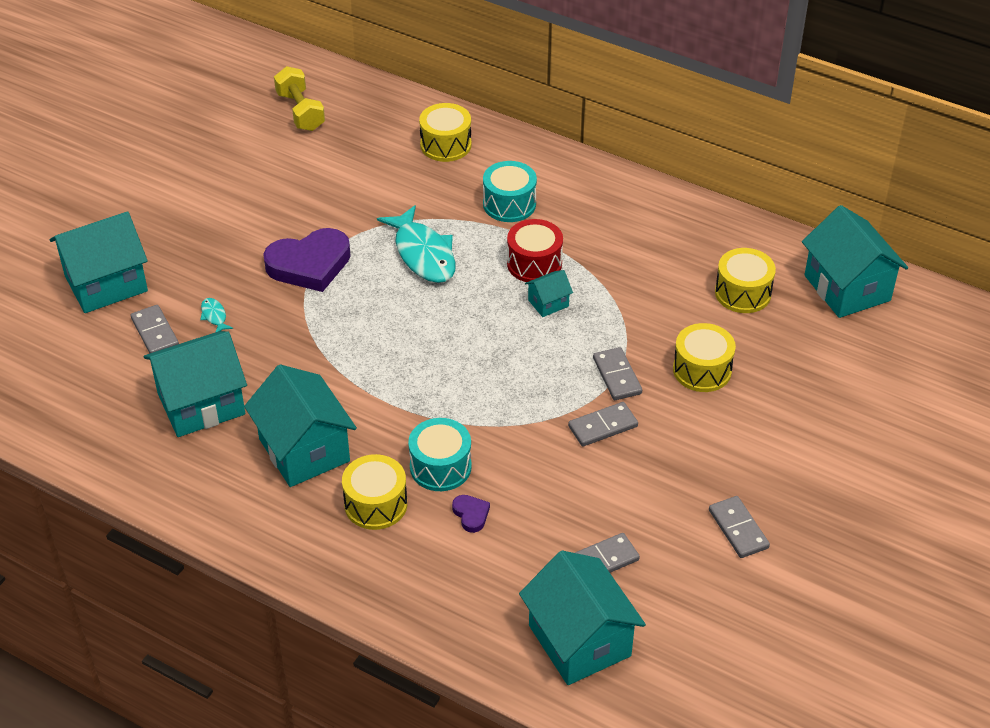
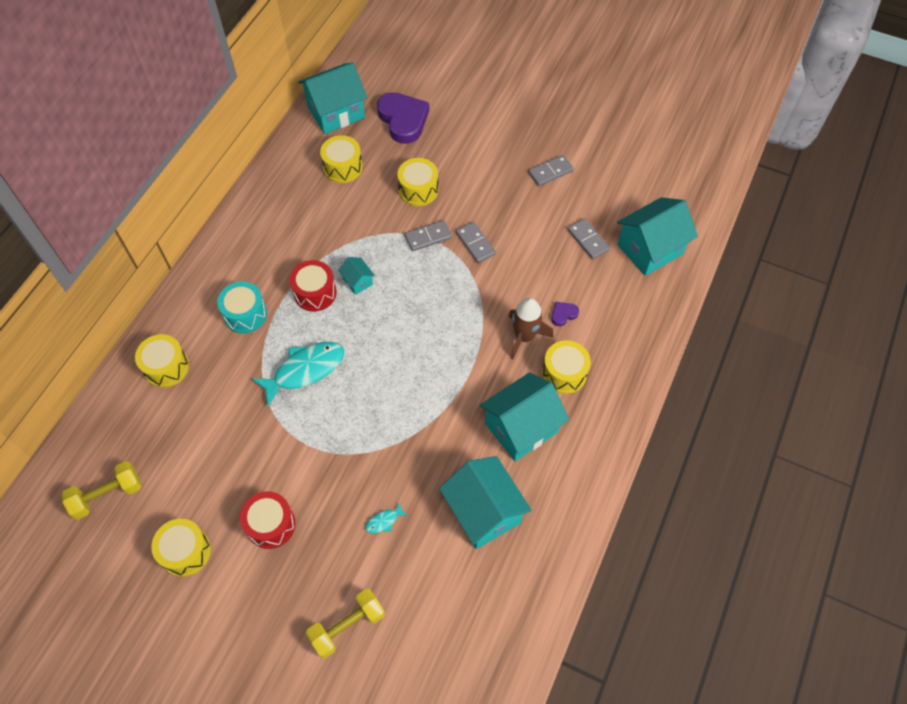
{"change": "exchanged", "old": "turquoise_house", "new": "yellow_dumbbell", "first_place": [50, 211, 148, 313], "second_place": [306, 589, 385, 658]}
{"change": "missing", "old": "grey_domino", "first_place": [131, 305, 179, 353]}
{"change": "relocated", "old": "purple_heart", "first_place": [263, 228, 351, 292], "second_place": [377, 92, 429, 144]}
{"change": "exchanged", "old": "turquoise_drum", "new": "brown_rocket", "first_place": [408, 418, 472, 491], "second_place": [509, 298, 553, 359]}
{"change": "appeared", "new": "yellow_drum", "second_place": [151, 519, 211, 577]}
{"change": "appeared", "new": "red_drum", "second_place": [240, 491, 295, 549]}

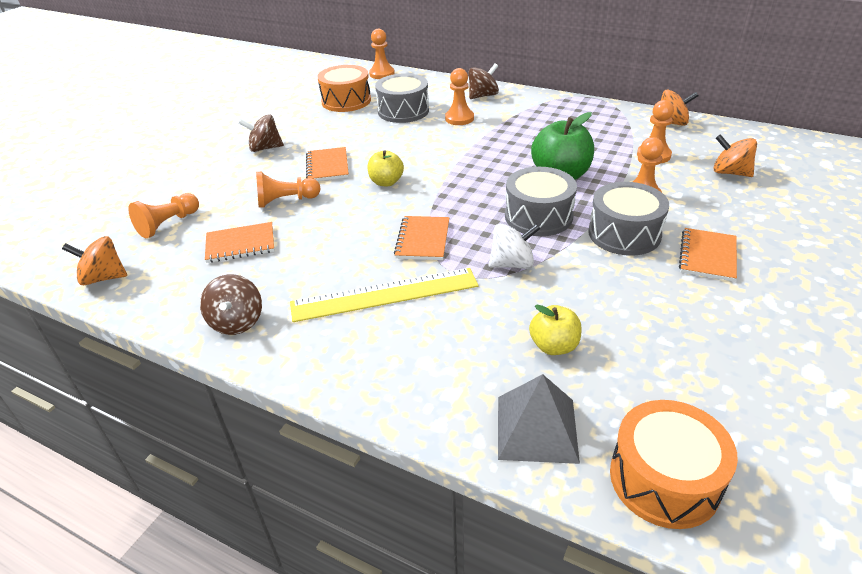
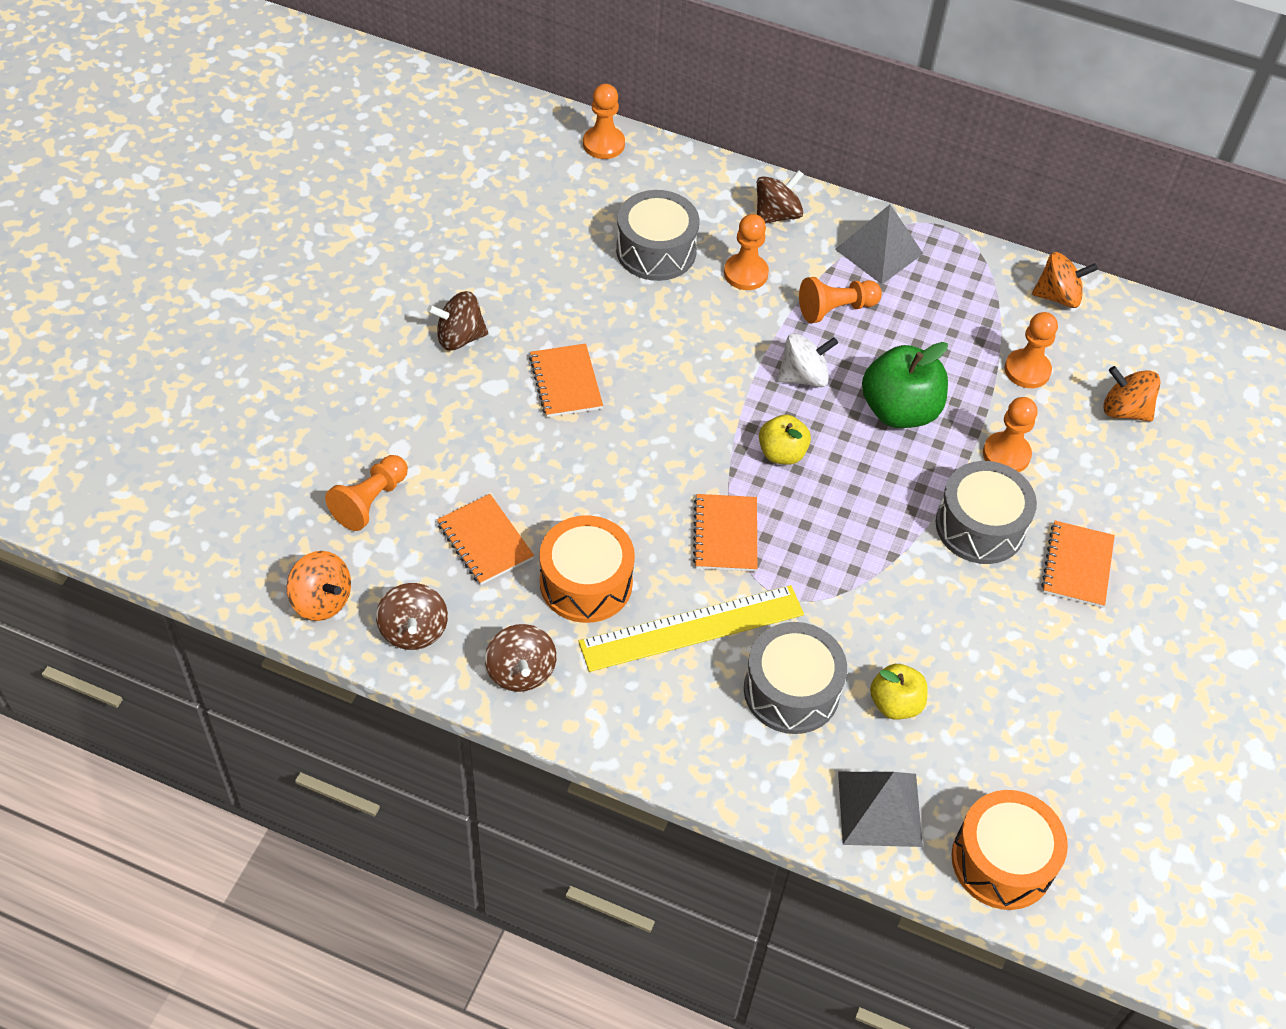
{"change": "spun", "old": "orange_spinning_top", "first_place": [62, 236, 127, 285], "second_place": [287, 551, 351, 621], "degrees": -135}
{"change": "spun", "old": "orange_notebook", "first_place": [205, 222, 274, 263], "second_place": [437, 494, 534, 585], "degrees": 75}
{"change": "relocated", "old": "orange_pawn", "first_place": [256, 172, 320, 208], "second_place": [799, 277, 882, 323]}
{"change": "relocated", "old": "orange_drum", "first_place": [317, 65, 371, 112], "second_place": [539, 515, 635, 623]}
{"change": "relocated", "old": "yellow_apple", "first_place": [367, 150, 404, 186], "second_place": [759, 415, 811, 465]}
{"change": "relocated", "old": "white_spinning_top", "first_place": [489, 224, 540, 269], "second_place": [777, 333, 838, 387]}
{"change": "relocated", "old": "grey_drum", "first_place": [505, 167, 577, 236], "second_place": [744, 622, 847, 734]}
{"change": "appeared", "new": "brown_spinning_top", "second_place": [376, 583, 448, 650]}
{"change": "appeared", "new": "grey_pyramid", "second_place": [835, 204, 923, 285]}

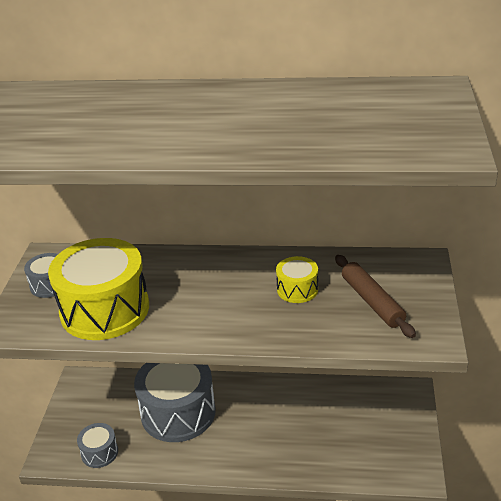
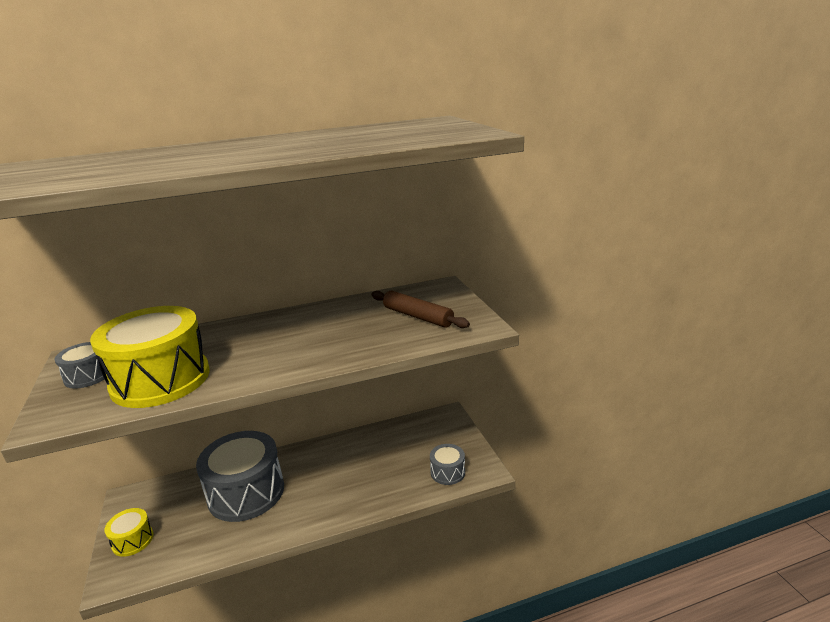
{"change": "relocated", "old": "grey_drum", "first_place": [77, 423, 118, 468], "second_place": [430, 444, 465, 485]}
{"change": "relocated", "old": "yellow_drum", "first_place": [276, 256, 318, 303], "second_place": [104, 508, 153, 557]}

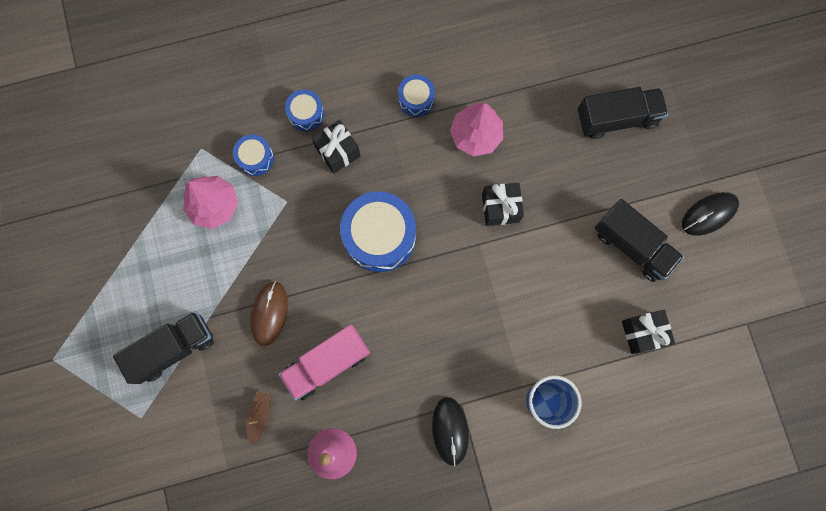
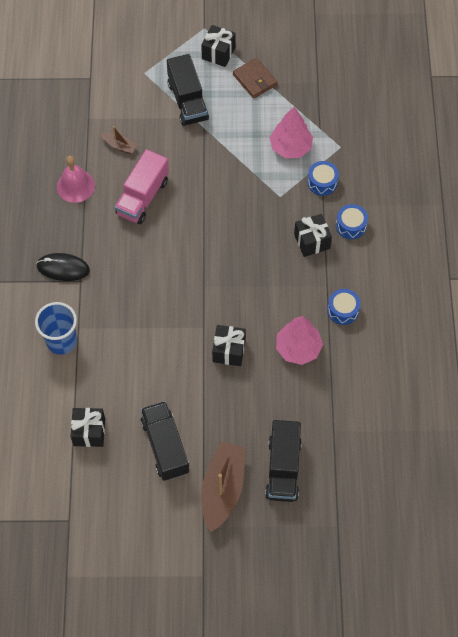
{"change": "missing", "old": "brown_mouse", "first_place": [250, 281, 288, 346]}
{"change": "spun", "old": "pink_truck", "first_place": [278, 325, 370, 400], "second_place": [115, 149, 169, 224], "degrees": -135}
{"change": "missing", "old": "blue_drum", "first_place": [340, 192, 416, 272]}
{"change": "spun", "old": "black_truck", "first_place": [594, 199, 684, 282], "second_place": [141, 401, 189, 481], "degrees": 105}
{"change": "missing", "old": "black_mouse", "first_place": [682, 192, 739, 236]}
{"change": "appeared", "new": "black_gift", "second_place": [201, 25, 236, 67]}
{"change": "appeared", "new": "brown_boat", "second_place": [201, 442, 246, 532]}
{"change": "appeared", "new": "brown_wallet", "second_place": [233, 58, 277, 99]}

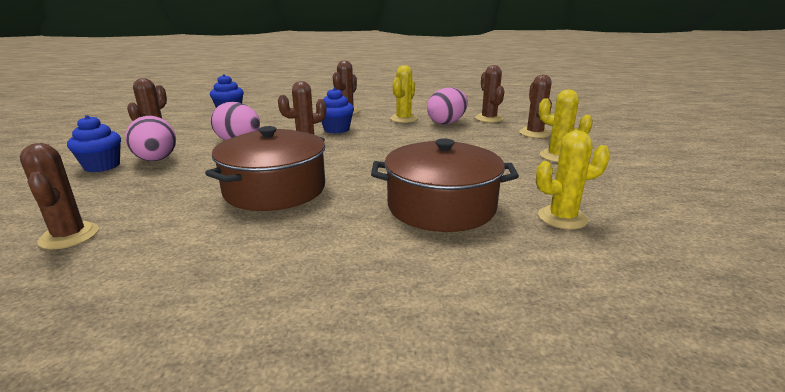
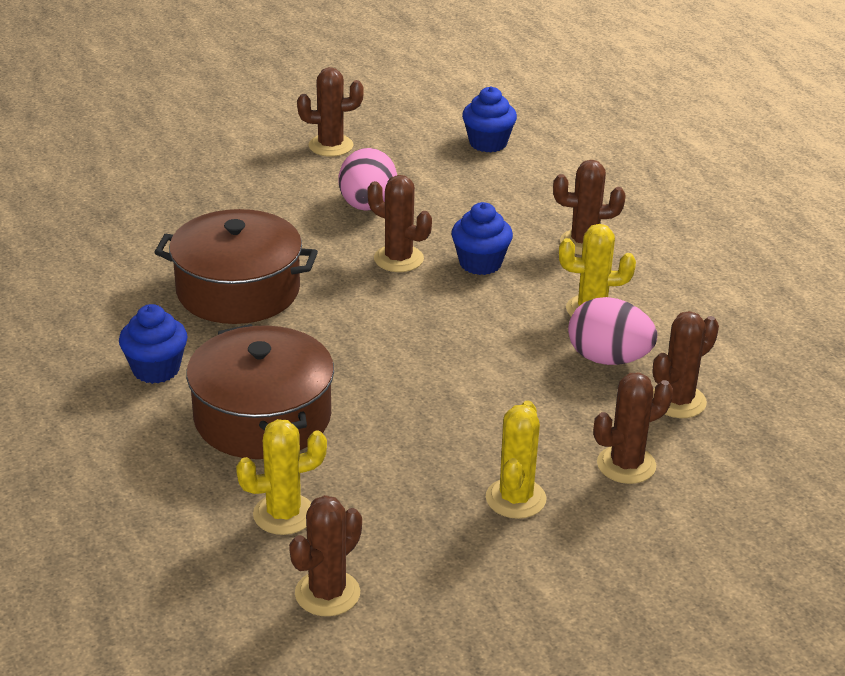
{"change": "relocated", "old": "brown_cactus", "first_place": [20, 143, 99, 249], "second_place": [289, 495, 362, 616]}
{"change": "relocated", "old": "blue_cupcake", "first_place": [67, 115, 121, 172], "second_place": [119, 304, 188, 384]}
{"change": "missing", "old": "pink_egg", "first_place": [125, 116, 176, 161]}
{"change": "spun", "old": "yellow_cactus", "first_place": [536, 131, 610, 229], "second_place": [236, 419, 327, 535], "degrees": -75}

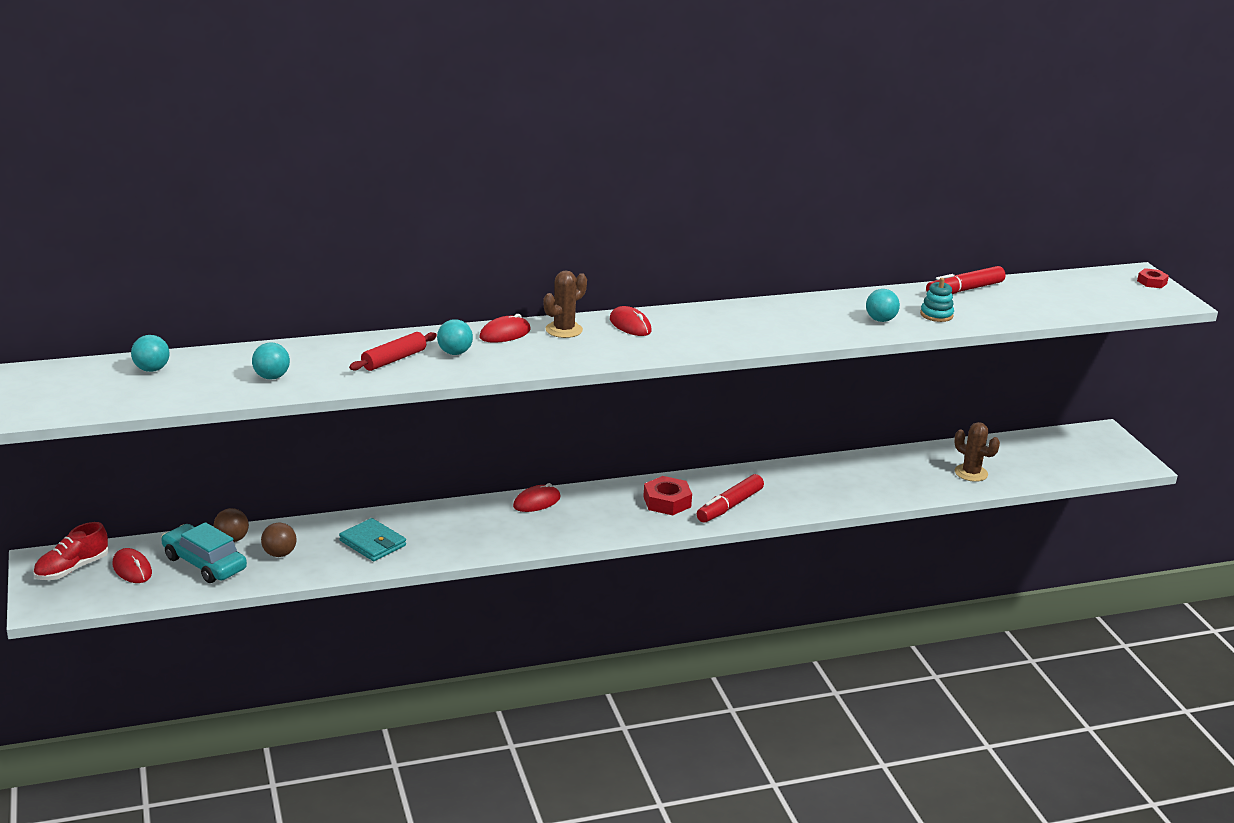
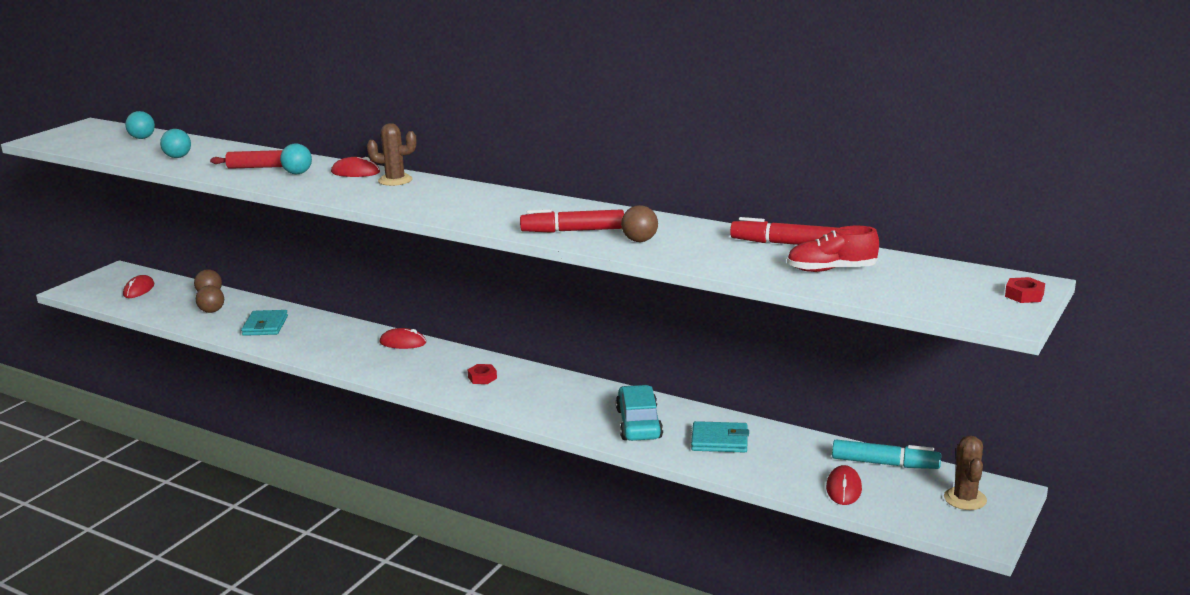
{"change": "relocated", "old": "red_shoe", "first_place": [33, 522, 109, 580], "second_place": [787, 226, 879, 272]}
{"change": "relocated", "old": "turquoise_car", "first_place": [161, 522, 247, 583], "second_place": [616, 385, 663, 441]}
{"change": "relocated", "old": "red_mouse", "first_place": [610, 306, 652, 336], "second_place": [826, 465, 862, 505]}
{"change": "size", "old": "red_nut", "first_place": [643, 476, 692, 515], "second_place": [468, 364, 497, 384], "factor": 0.61}
{"change": "relocated", "old": "red_marker", "first_place": [697, 474, 764, 523], "second_place": [520, 209, 624, 233]}
{"change": "colour", "old": "turquoise_ball", "new": "brown_ball", "first_place": [866, 289, 900, 322], "second_place": [621, 205, 658, 242]}
{"change": "missing", "old": "turquoise_stacking_toy", "first_place": [920, 278, 954, 322]}
{"change": "relocated", "old": "brown_cactus", "first_place": [954, 422, 1000, 482], "second_place": [944, 435, 987, 510]}
{"change": "appeared", "new": "turquoise_wallet", "second_place": [691, 421, 749, 453]}
{"change": "appeared", "new": "turquoise_marker", "second_place": [832, 440, 941, 469]}

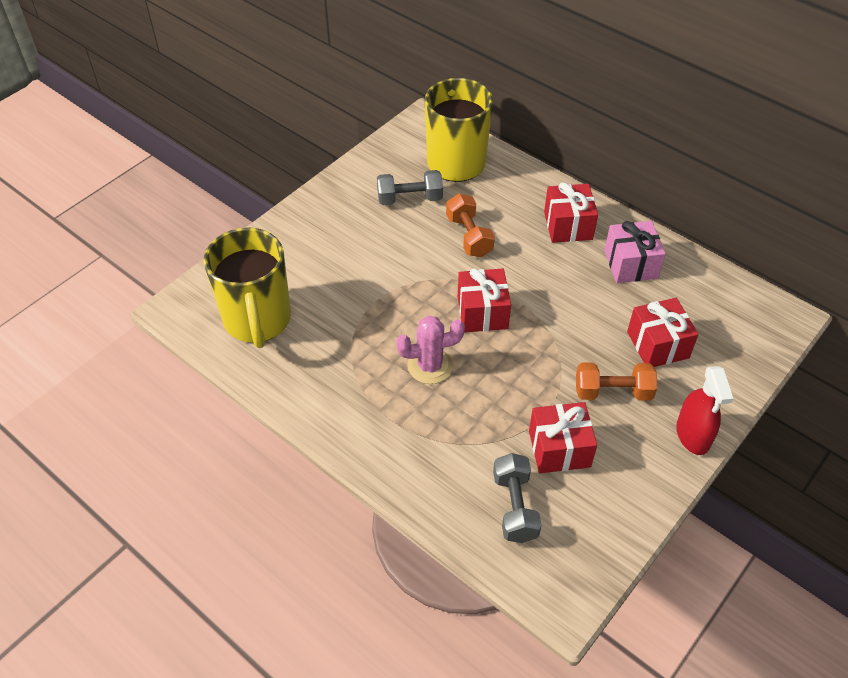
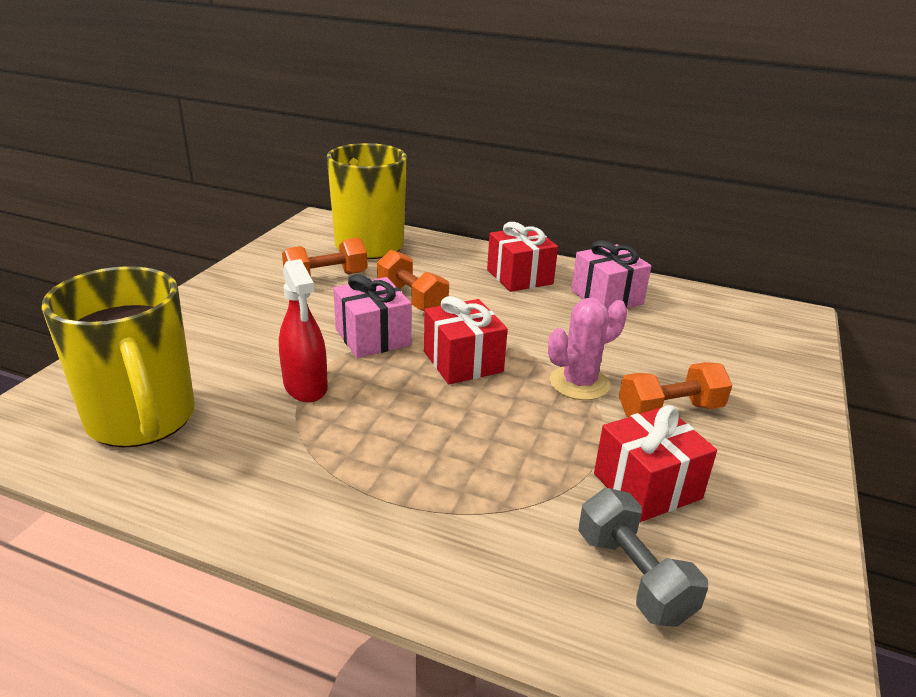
{"change": "colour", "old": "grey_dumbbell", "new": "orange_dumbbell", "first_place": [377, 170, 443, 205], "second_place": [282, 238, 368, 277]}
{"change": "relocated", "old": "pink_cactus", "first_place": [396, 316, 465, 384], "second_place": [548, 298, 628, 400]}
{"change": "missing", "old": "red_gift", "first_place": [627, 298, 699, 367]}
{"change": "relocated", "old": "red_spray_bottle", "first_place": [676, 366, 733, 455], "second_place": [279, 259, 328, 402]}
{"change": "appeared", "new": "pink_gift", "second_place": [333, 274, 412, 358]}

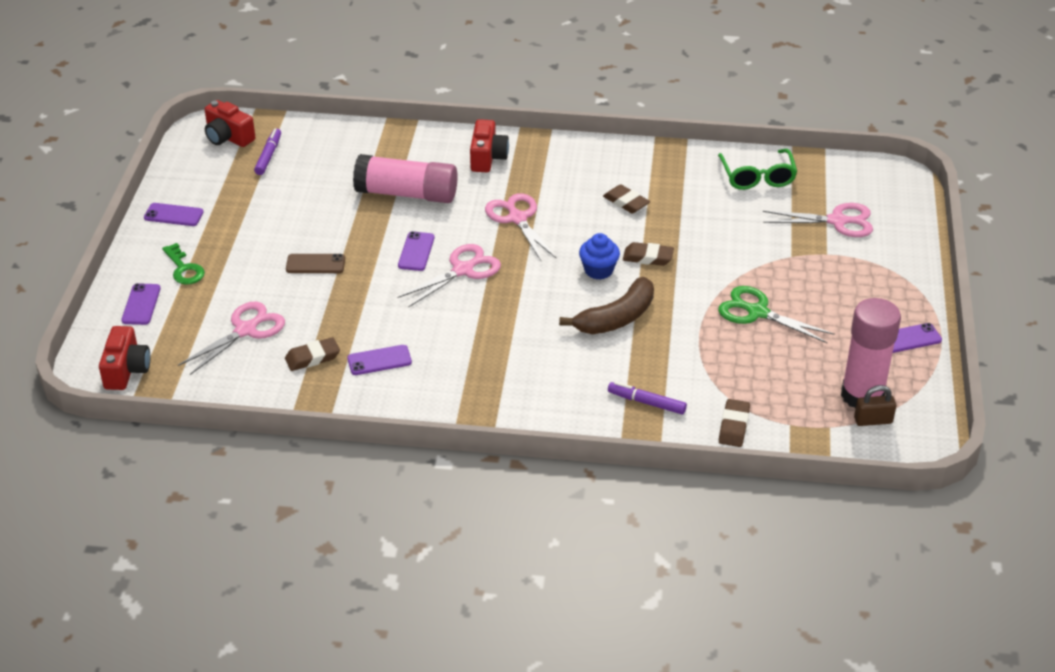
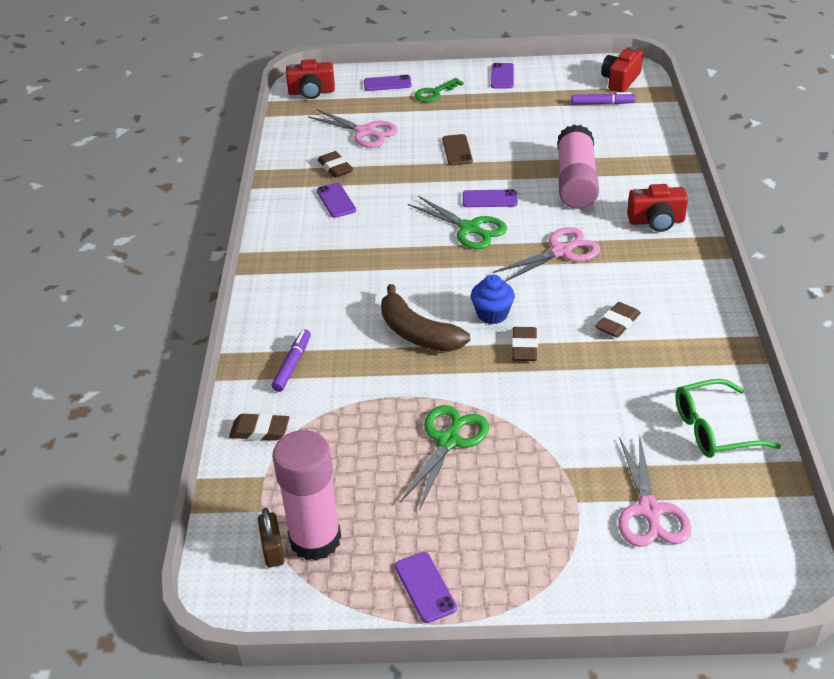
{"change": "colour", "old": "pink_scissors", "new": "green_scissors", "first_place": [397, 244, 501, 308], "second_place": [408, 196, 507, 249]}

